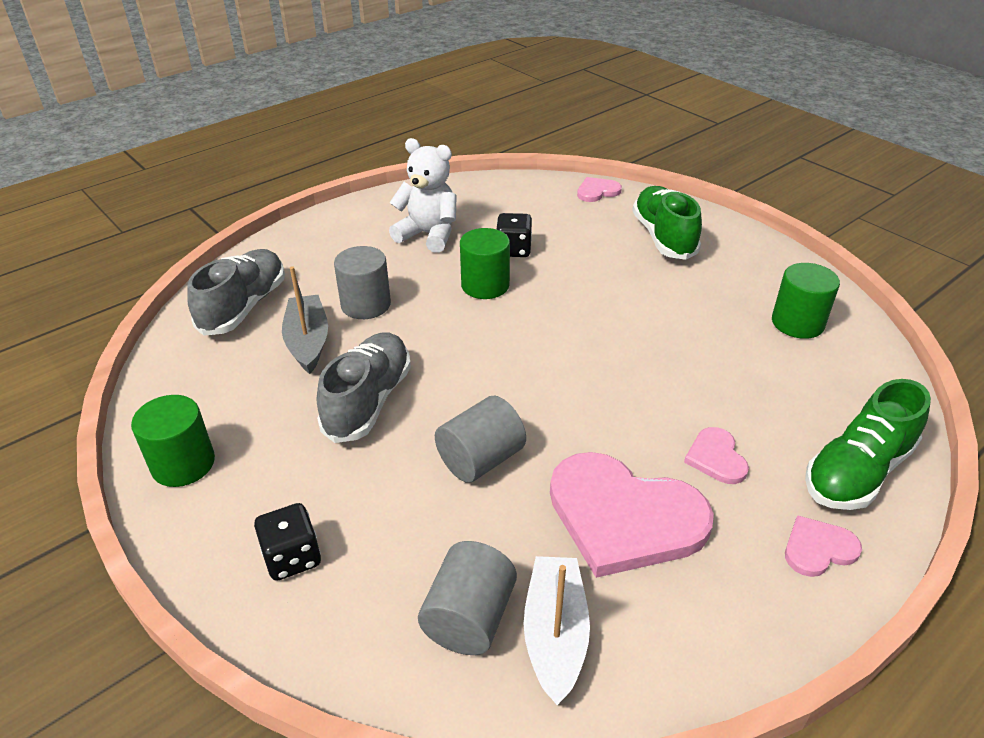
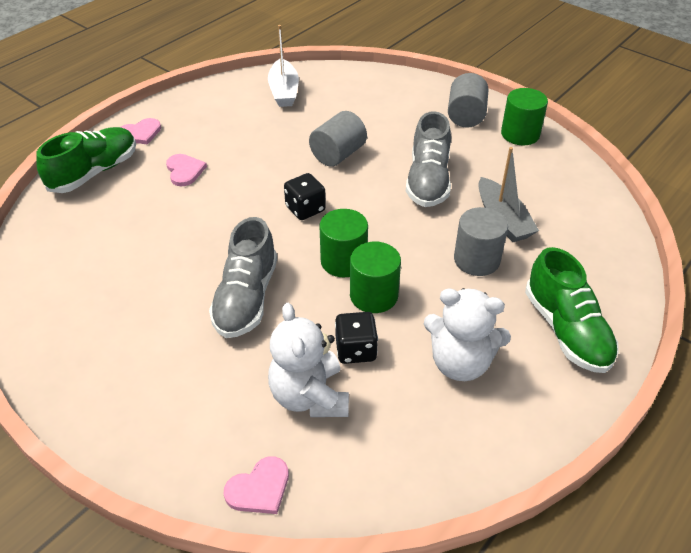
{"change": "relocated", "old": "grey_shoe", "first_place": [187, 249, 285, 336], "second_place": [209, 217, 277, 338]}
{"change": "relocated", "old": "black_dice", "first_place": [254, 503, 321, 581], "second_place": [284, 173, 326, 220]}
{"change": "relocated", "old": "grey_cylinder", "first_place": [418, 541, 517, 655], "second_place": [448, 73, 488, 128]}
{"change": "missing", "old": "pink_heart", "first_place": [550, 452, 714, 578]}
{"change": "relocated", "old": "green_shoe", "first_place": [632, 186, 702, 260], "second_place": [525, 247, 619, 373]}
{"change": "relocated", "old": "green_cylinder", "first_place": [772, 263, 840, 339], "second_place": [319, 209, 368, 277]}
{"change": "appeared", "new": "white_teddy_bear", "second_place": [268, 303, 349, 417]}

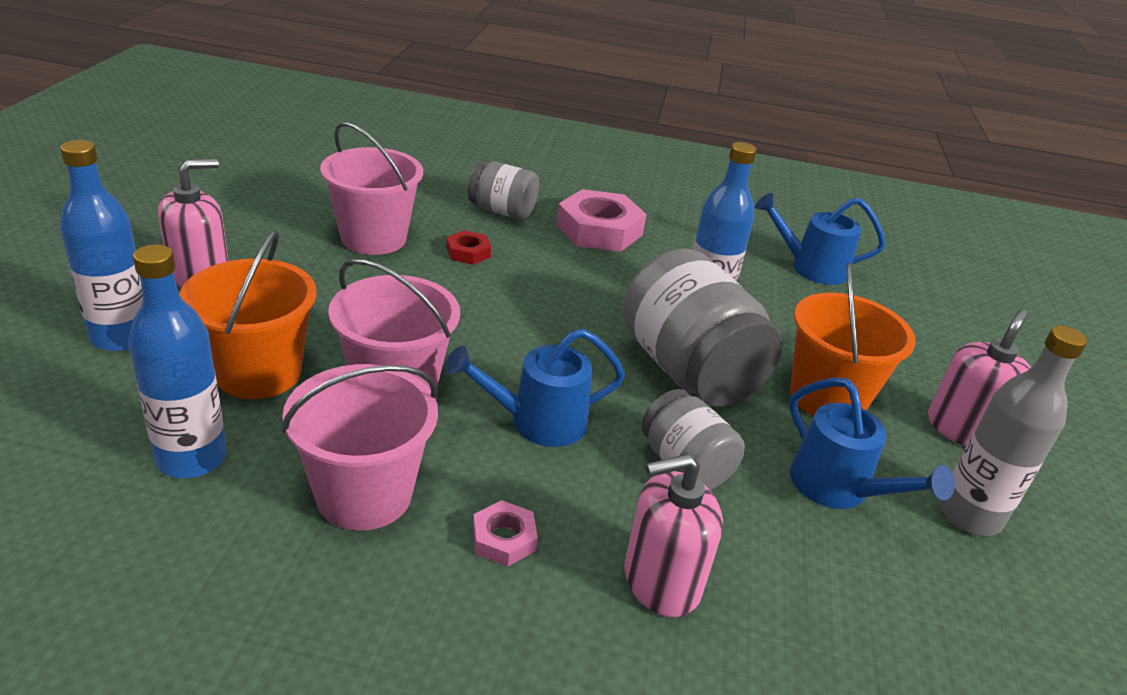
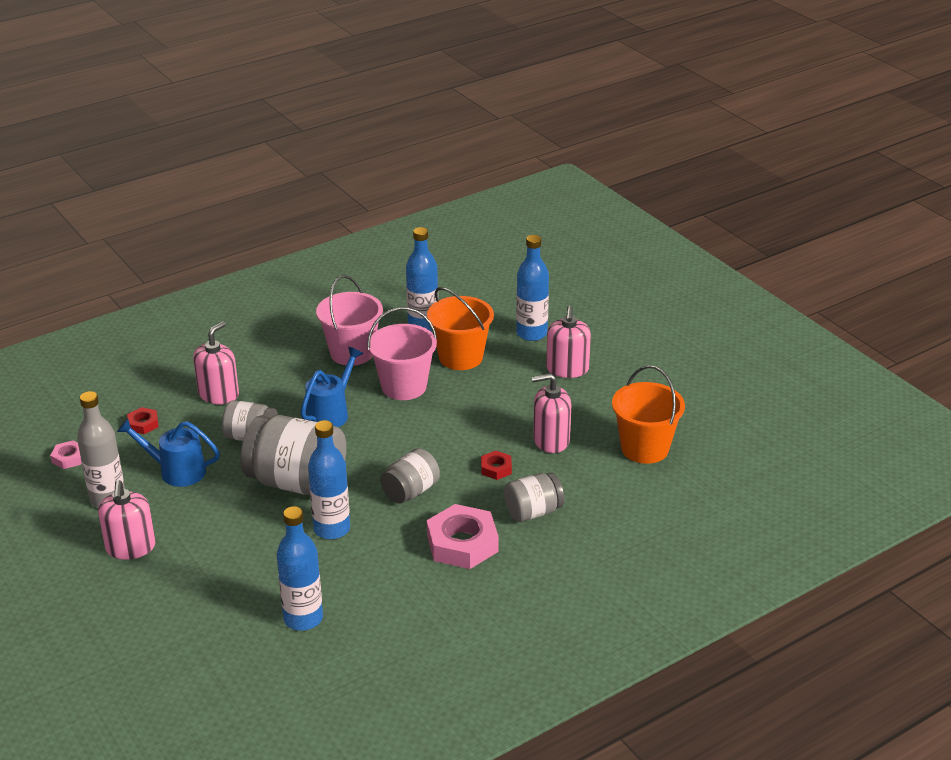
{"change": "exchanged", "old": "pink_bucket", "new": "pink_soap_dispenser", "first_place": [320, 122, 423, 255], "second_place": [532, 373, 571, 453]}
{"change": "relocated", "old": "pink_nut", "first_place": [473, 500, 538, 567], "second_place": [50, 440, 82, 469]}
{"change": "exchanged", "old": "blue_watering_can", "new": "blue_bottle", "first_place": [755, 193, 886, 285], "second_place": [277, 506, 323, 631]}
{"change": "relocated", "old": "orange_bucket", "first_place": [790, 263, 916, 417], "second_place": [612, 365, 685, 464]}
{"change": "appeared", "new": "red_nut", "second_place": [127, 407, 159, 434]}
{"change": "appeared", "new": "grey_jar", "second_place": [380, 448, 440, 503]}

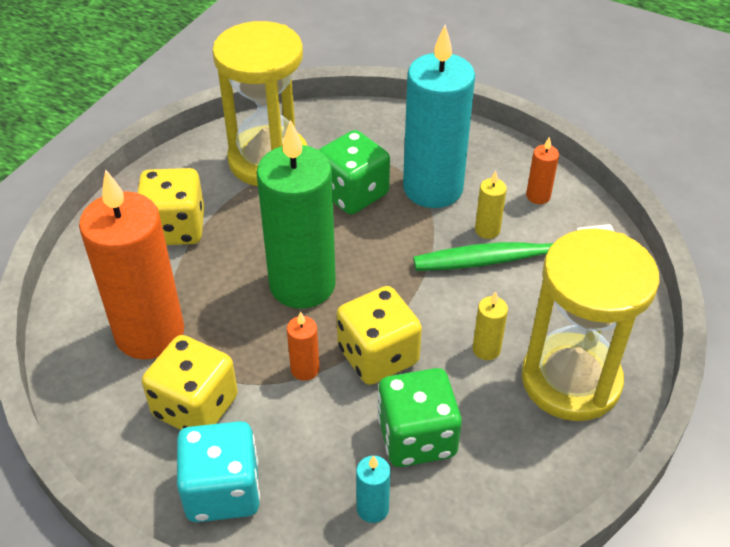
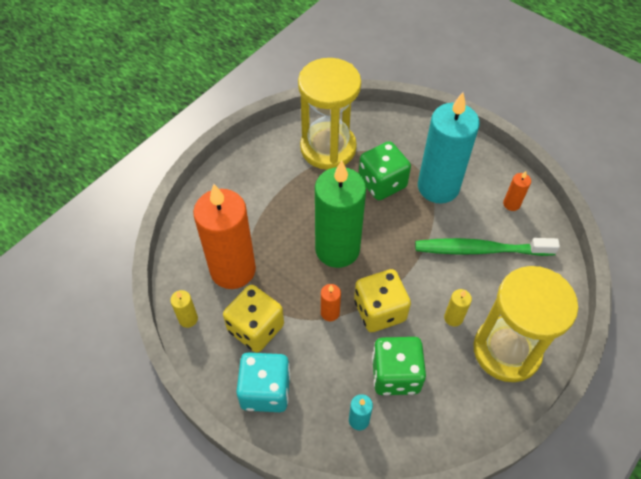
{"change": "missing", "old": "yellow_dice", "first_place": [138, 168, 204, 245]}
{"change": "relocated", "old": "yellow_candle", "first_place": [475, 171, 507, 239], "second_place": [170, 290, 198, 328]}

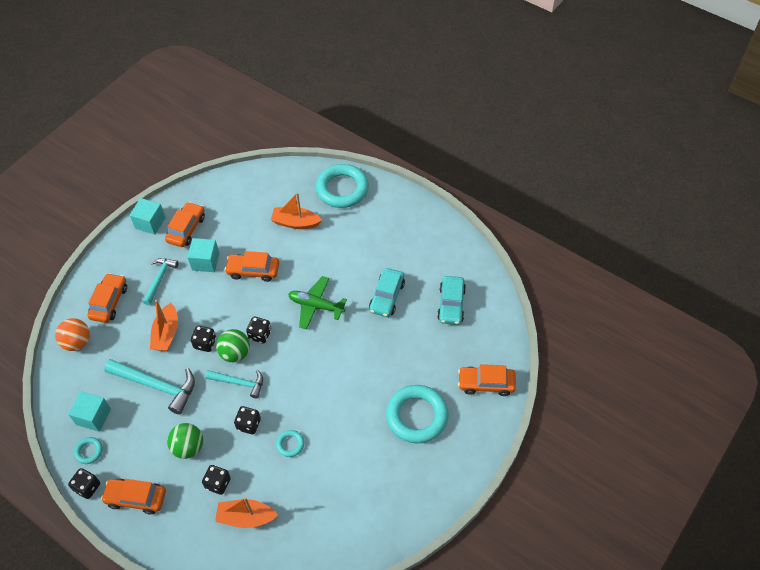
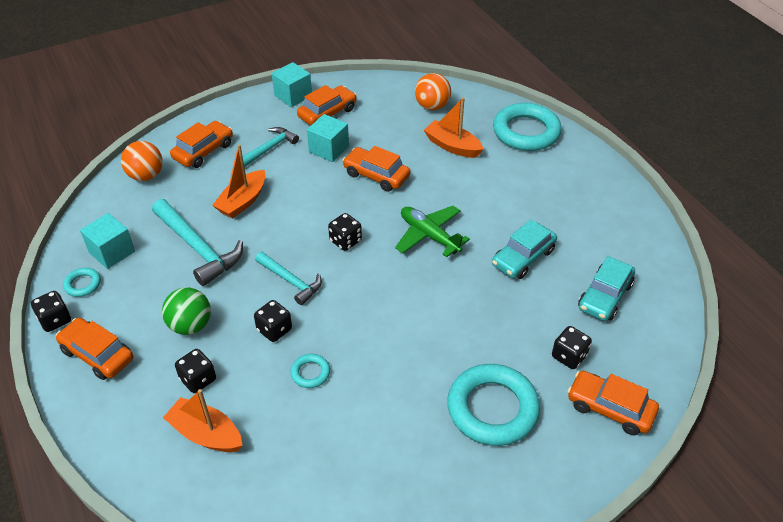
{"change": "relocated", "old": "black_dice", "first_place": [191, 325, 216, 352], "second_place": [552, 326, 592, 369]}
{"change": "missing", "old": "green_ball", "first_place": [216, 329, 250, 362]}
{"change": "appeared", "new": "orange_ball", "second_place": [415, 73, 451, 110]}

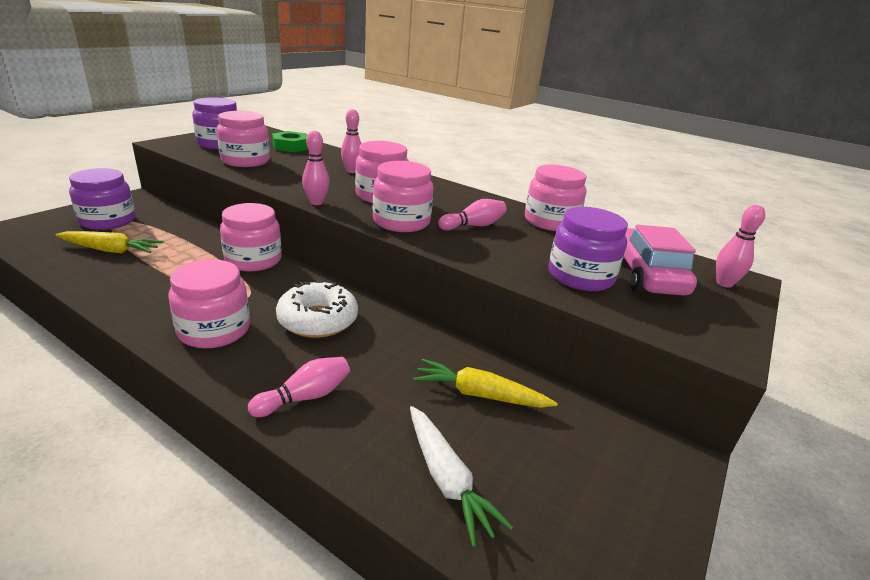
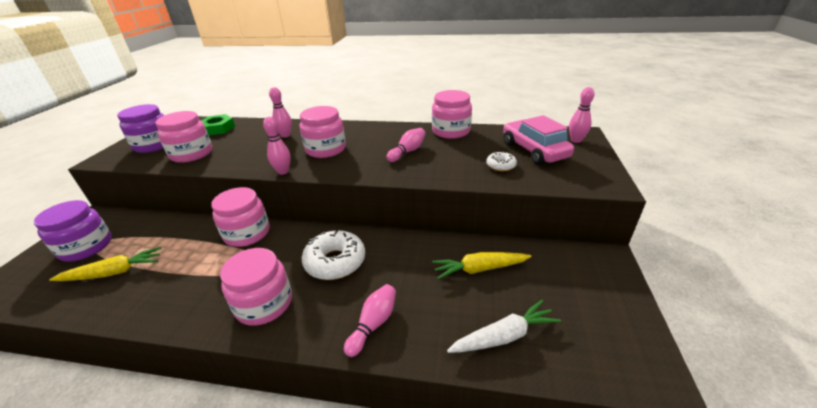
{"change": "missing", "old": "pink_jar", "first_place": [373, 161, 434, 232]}
{"change": "spun", "old": "white_carrot", "first_place": [410, 406, 513, 547], "second_place": [447, 300, 561, 353], "degrees": -60}
{"change": "exchanged", "old": "purple_jar", "new": "white_donut", "first_place": [548, 207, 628, 291], "second_place": [486, 151, 517, 171]}

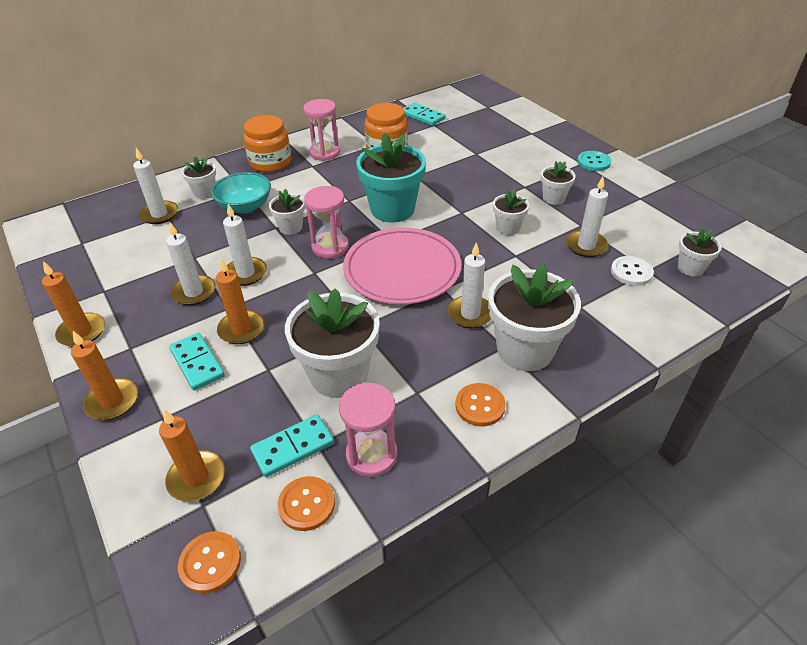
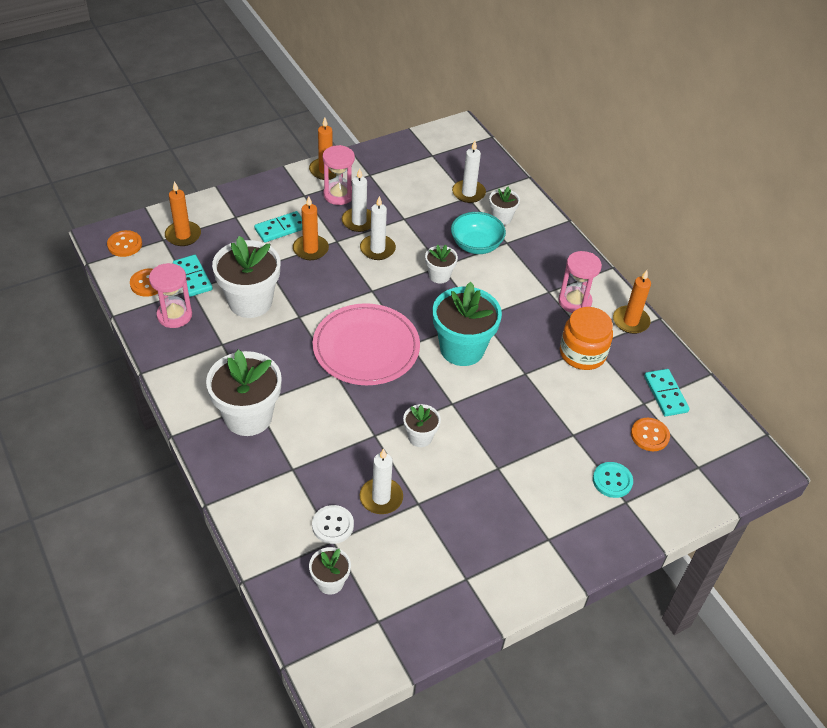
{"change": "relocated", "old": "orange_candle", "first_place": [71, 331, 138, 420], "second_place": [613, 270, 651, 334]}
{"change": "missing", "old": "orange_jar", "first_place": [243, 115, 291, 172]}
{"change": "relocated", "old": "pink_hourglass", "first_place": [304, 186, 349, 259], "second_place": [323, 145, 355, 205]}
{"change": "spun", "old": "turquoise_domino", "first_place": [403, 102, 446, 126], "second_place": [644, 369, 690, 416], "degrees": -60}
{"change": "missing", "old": "white_candle", "first_place": [448, 242, 491, 328]}
{"change": "relocated", "old": "orange_button", "first_place": [455, 383, 506, 426], "second_place": [631, 418, 670, 451]}
{"change": "missing", "old": "white_flower_pot", "first_place": [541, 161, 576, 205]}
{"change": "relocated", "old": "turquoise_button", "first_place": [577, 151, 611, 171], "second_place": [593, 462, 633, 498]}

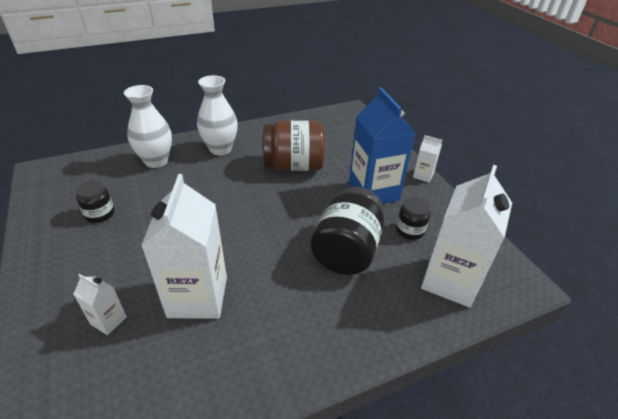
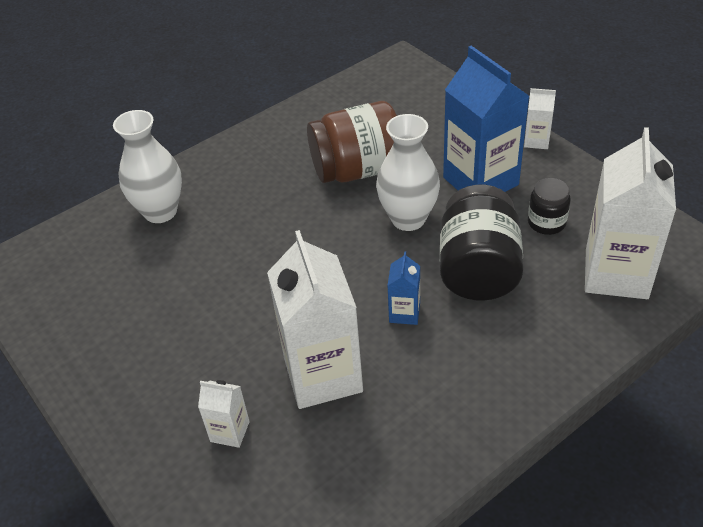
{"change": "missing", "old": "black_jar", "first_place": [75, 180, 114, 223]}
{"change": "relocated", "old": "white_vase", "first_place": [197, 75, 238, 155], "second_place": [376, 114, 440, 231]}
{"change": "appeared", "new": "blue_carton", "second_place": [387, 251, 420, 325]}

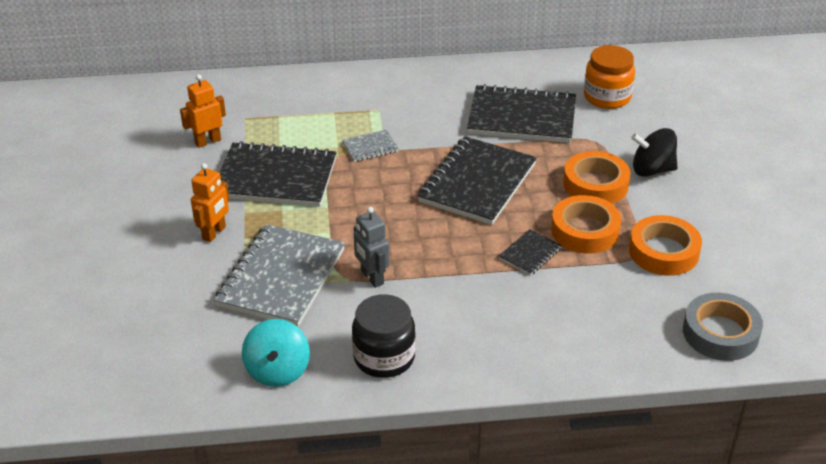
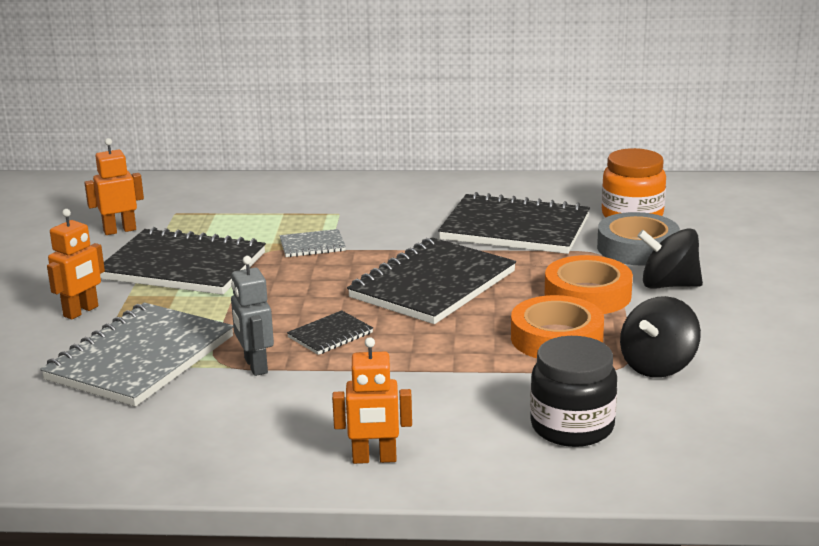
{"change": "missing", "old": "turquoise_spinning_top", "first_place": [242, 319, 310, 387]}
{"change": "relocated", "old": "black_jar", "first_place": [352, 294, 416, 378], "second_place": [530, 336, 617, 447]}
{"change": "relocated", "old": "black_notebook", "first_place": [499, 229, 562, 276], "second_place": [287, 310, 373, 355]}
{"change": "exchanged", "old": "orange_tape", "new": "black_spinning_top", "first_place": [629, 215, 702, 276], "second_place": [620, 296, 701, 378]}
{"change": "relocated", "old": "grey_tape", "first_place": [683, 293, 763, 361], "second_place": [597, 212, 680, 266]}
{"change": "appeared", "new": "orange_robot", "second_place": [332, 337, 412, 464]}

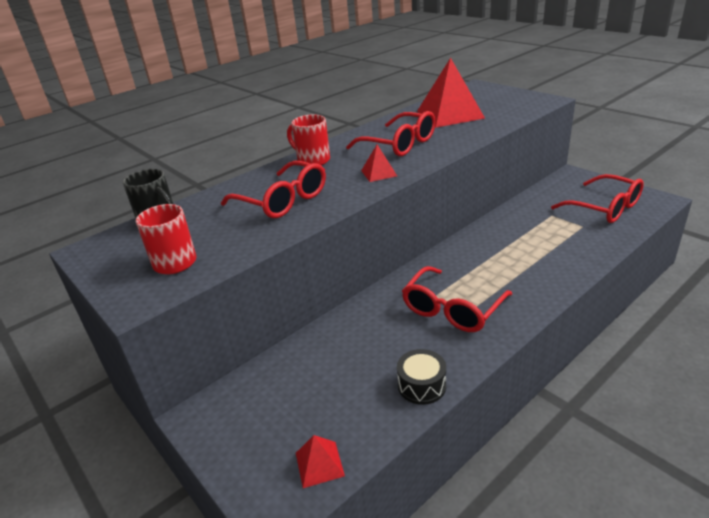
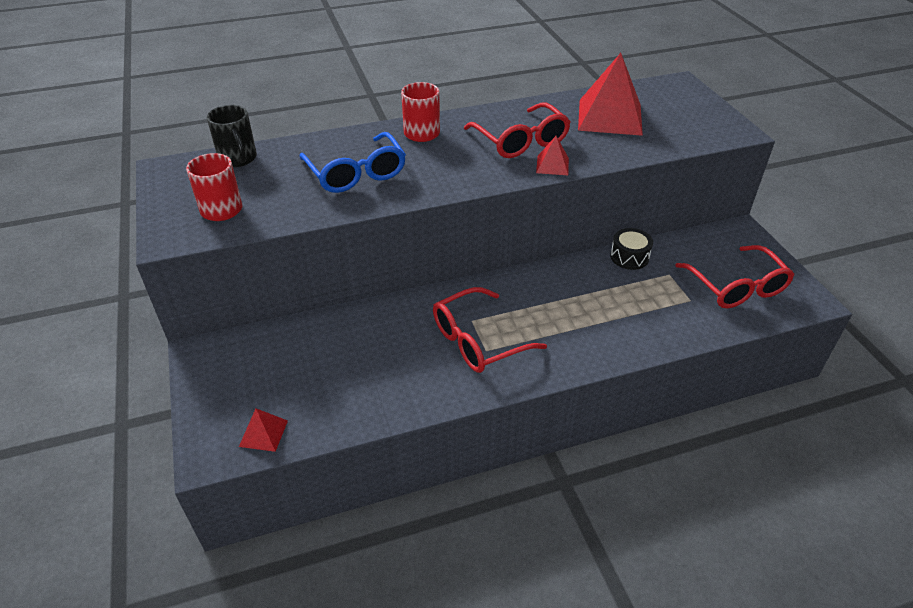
{"change": "colour", "old": "red_glasses", "new": "blue_glasses", "first_place": [221, 161, 326, 218], "second_place": [299, 132, 406, 193]}
{"change": "relocated", "old": "red_pyramid", "first_place": [361, 145, 397, 182], "second_place": [536, 136, 569, 175]}
{"change": "relocated", "old": "black_drum", "first_place": [397, 349, 446, 405], "second_place": [610, 228, 653, 270]}

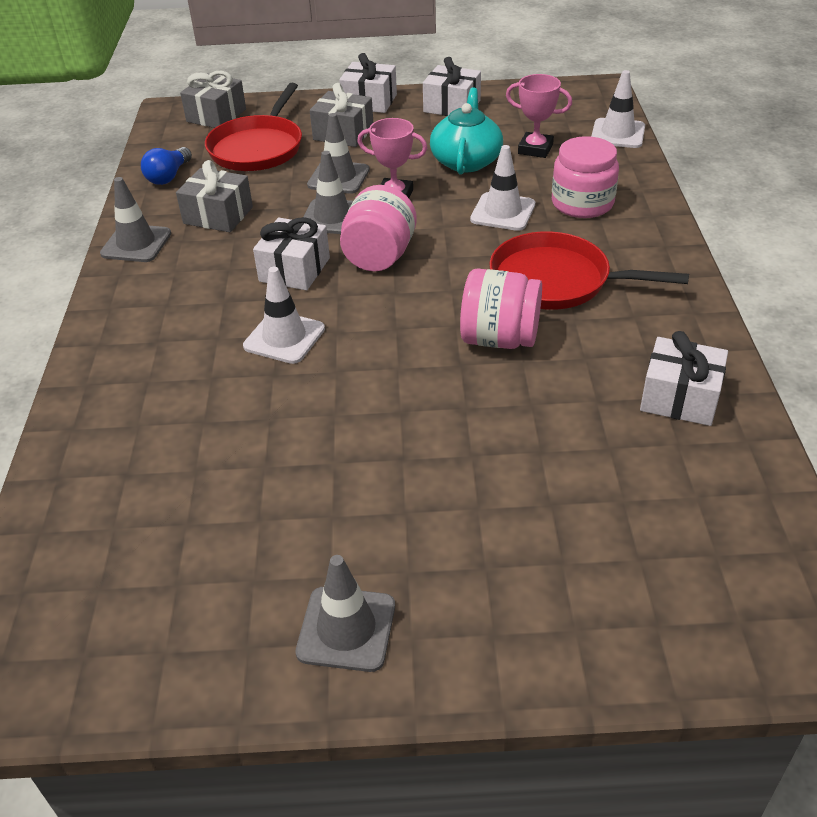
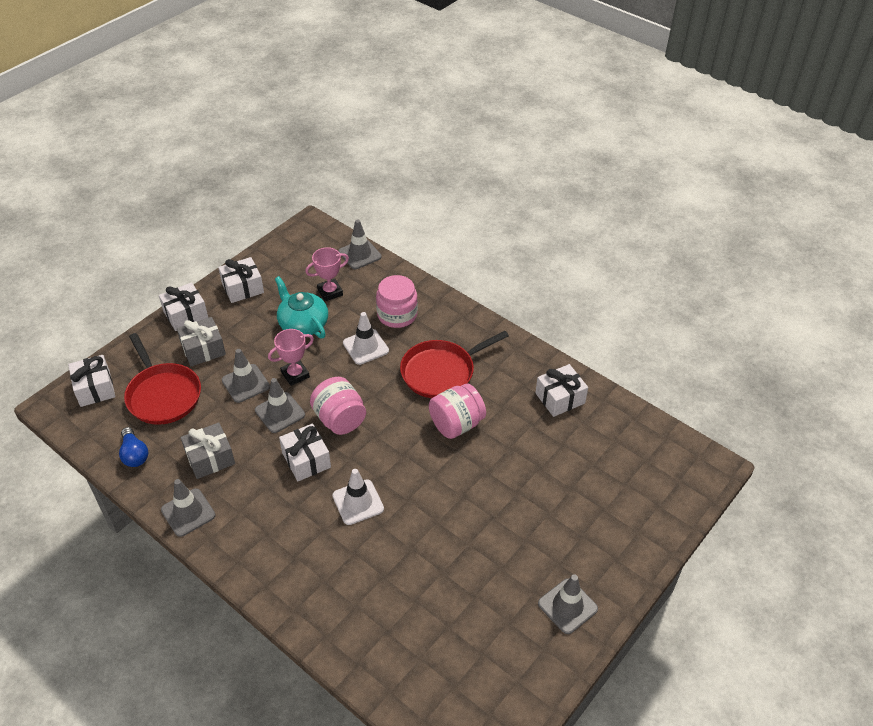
{"change": "colour", "old": "grey_gift", "new": "white_gift", "first_place": [180, 71, 246, 128], "second_place": [68, 355, 115, 407]}
{"change": "colour", "old": "white_traffic_cone", "new": "grey_traffic_cone", "first_place": [591, 70, 645, 148], "second_place": [339, 219, 381, 269]}

